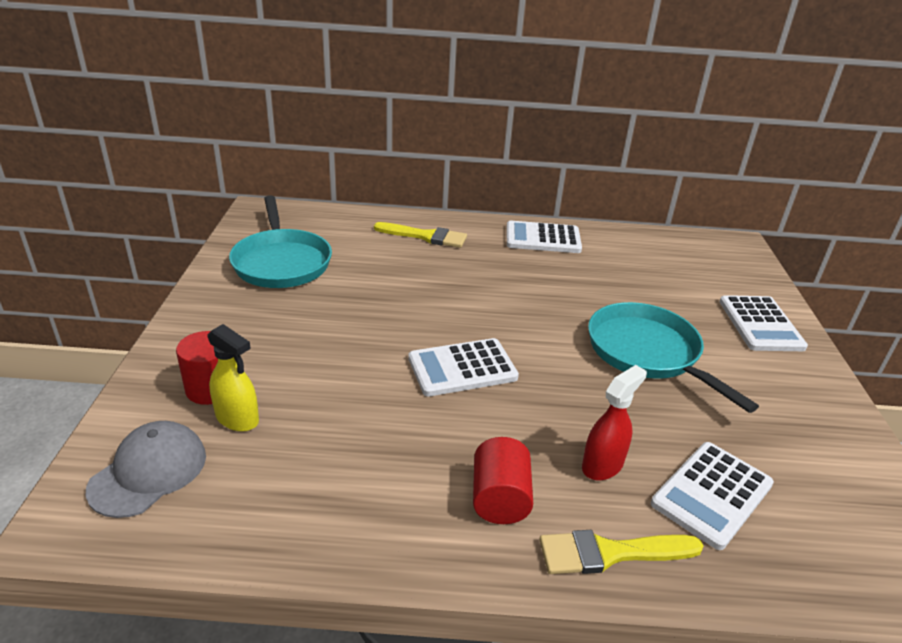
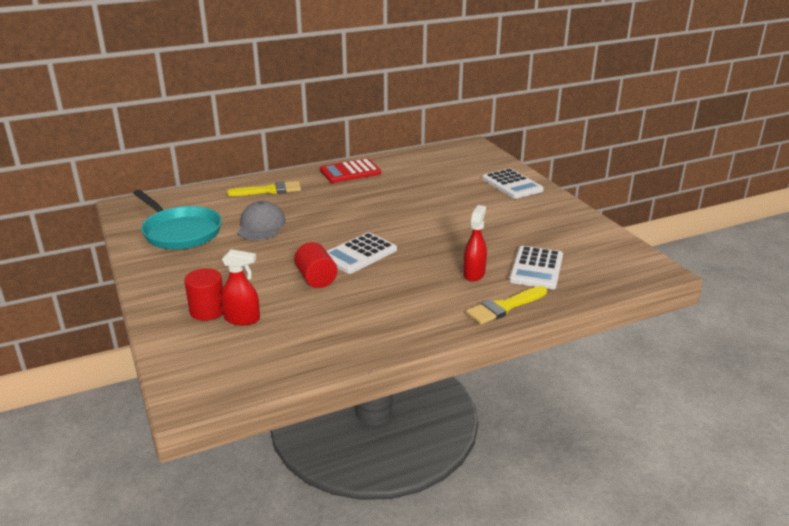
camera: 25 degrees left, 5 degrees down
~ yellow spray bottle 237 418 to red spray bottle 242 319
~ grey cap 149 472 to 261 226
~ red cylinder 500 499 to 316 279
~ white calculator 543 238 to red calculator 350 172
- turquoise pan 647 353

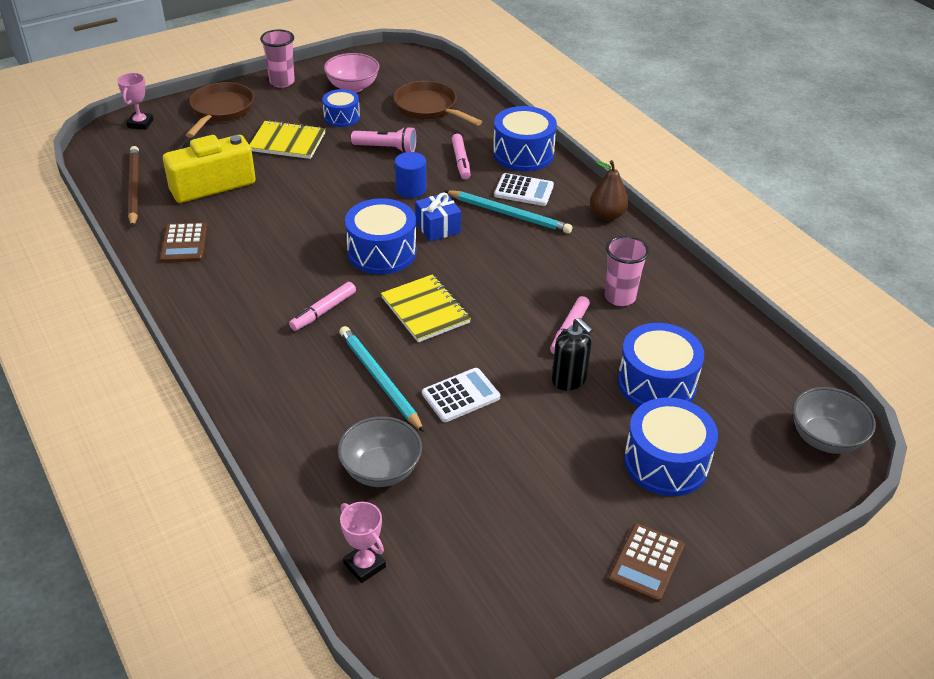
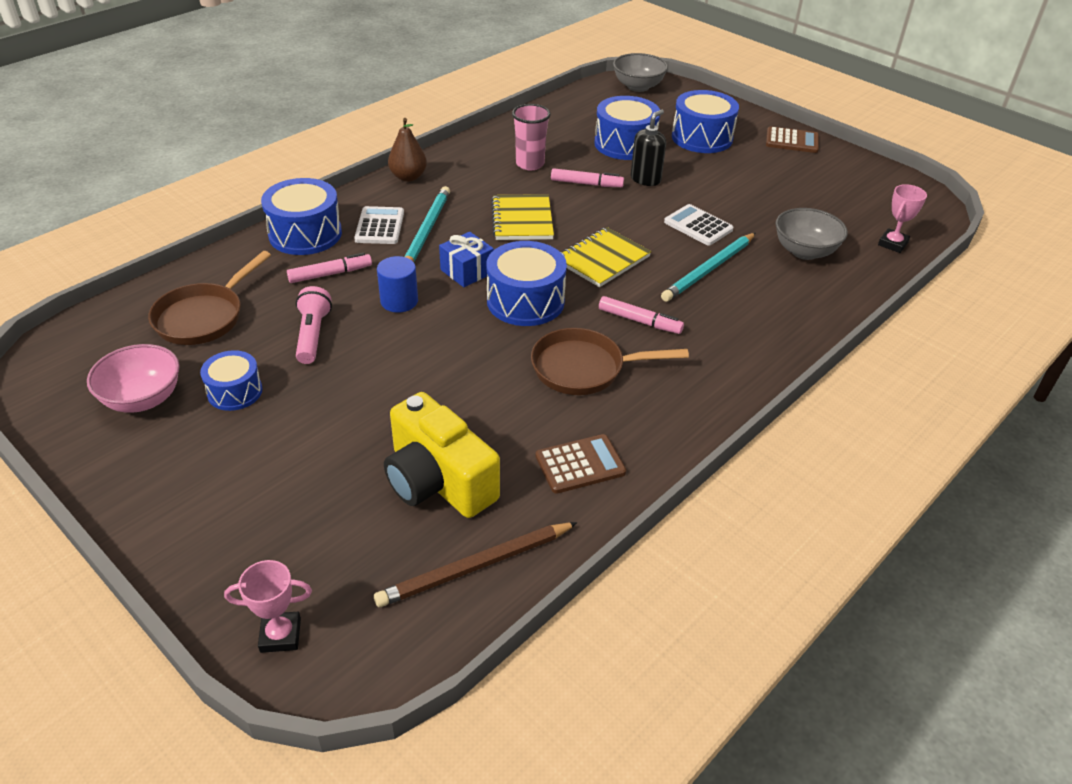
camera: 105 degrees left, 0 degrees up
~ yellow notebook 287 142 to 522 220
~ brown pan 221 110 to 584 368
- pink cup 282 82

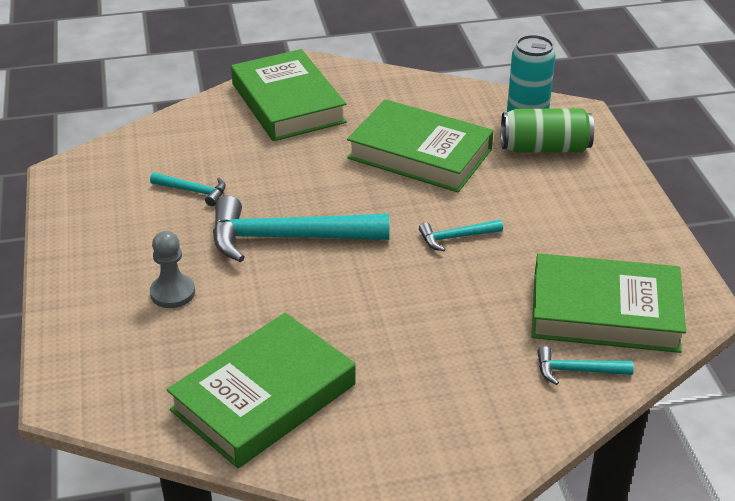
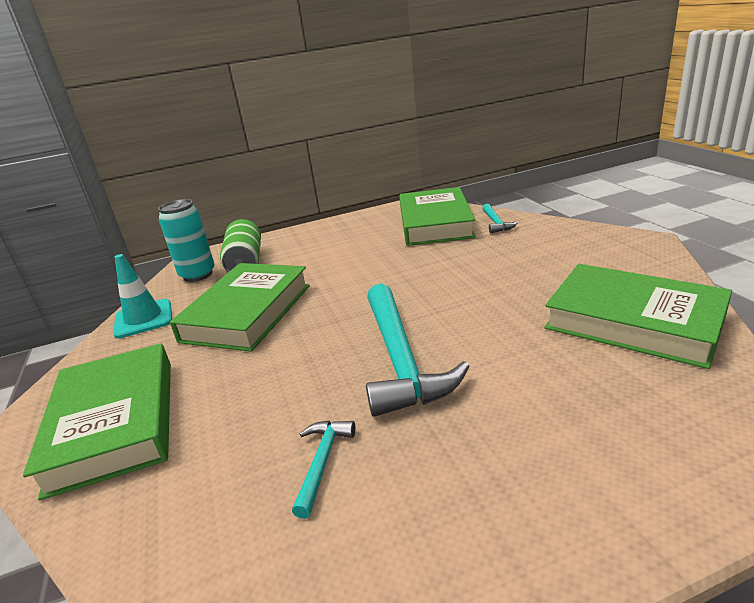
camera: 95 degrees left, 10 degrees down
~ green book 288 103 = 114 423 75 degrees counterclockwise
+ turquoise traffic cone 143 319
- grey pawn 172 293
- turquoise hammer 456 237

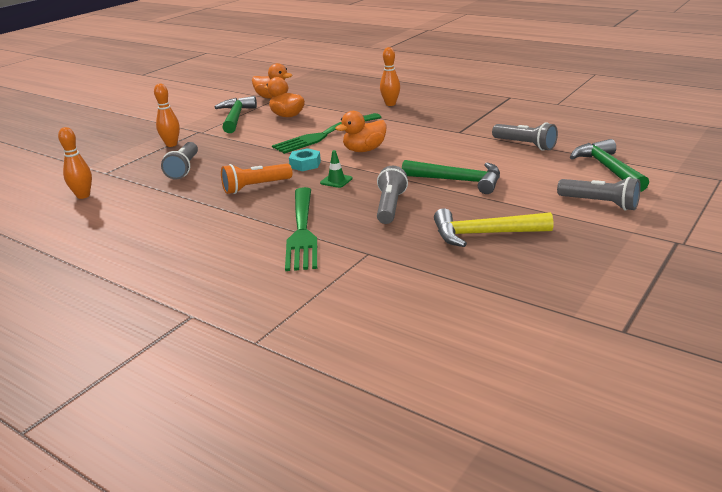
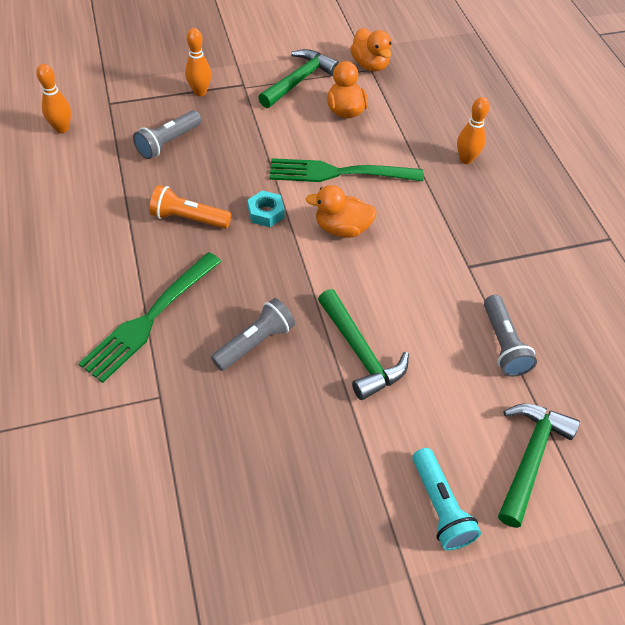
camera: 35 degrees right, 25 degrees up
~ grey flashlight 600 203 to turquoise flashlight 440 506
- green traffic cone 336 181
- yellow hammer 484 234

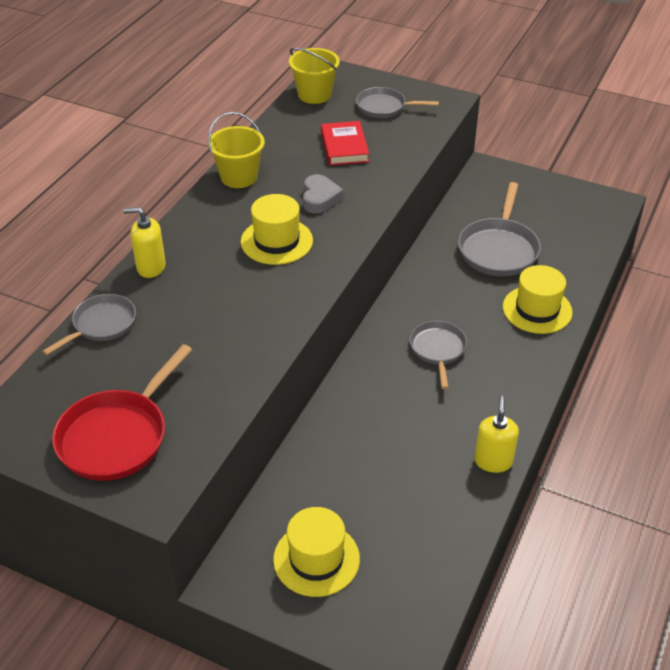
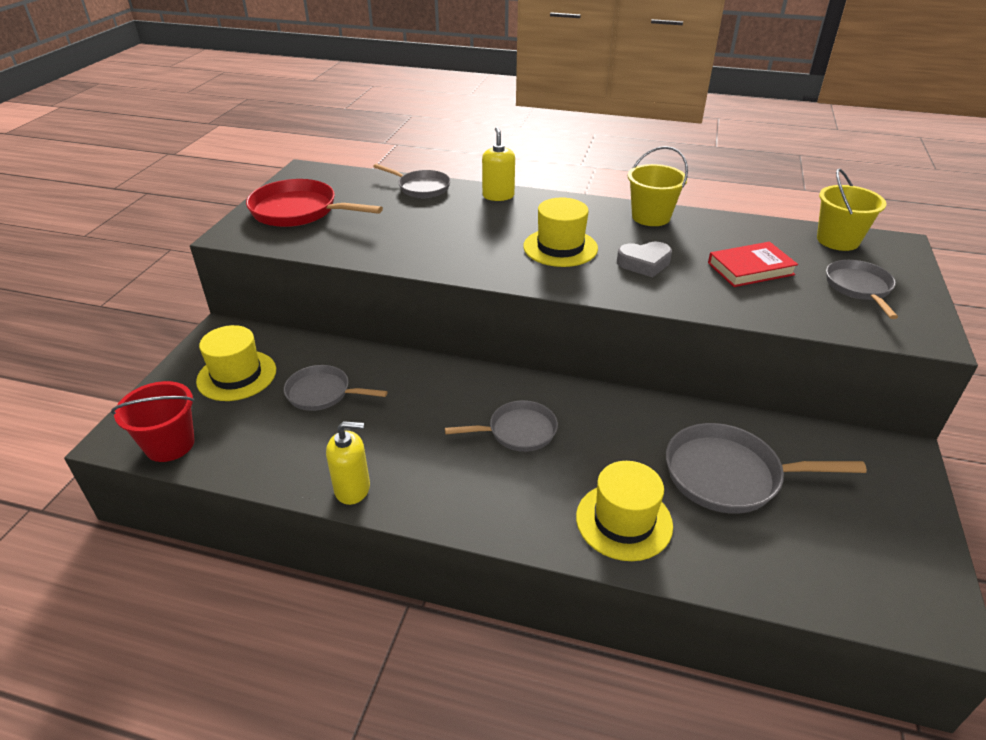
camera: 80 degrees right, 5 degrees down
+ red bucket 170 444
+ grey pan 322 393

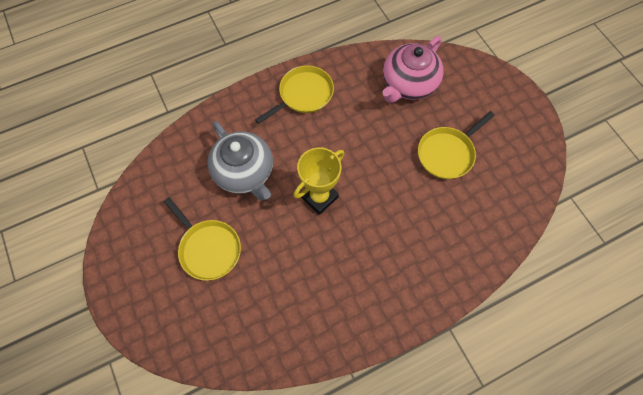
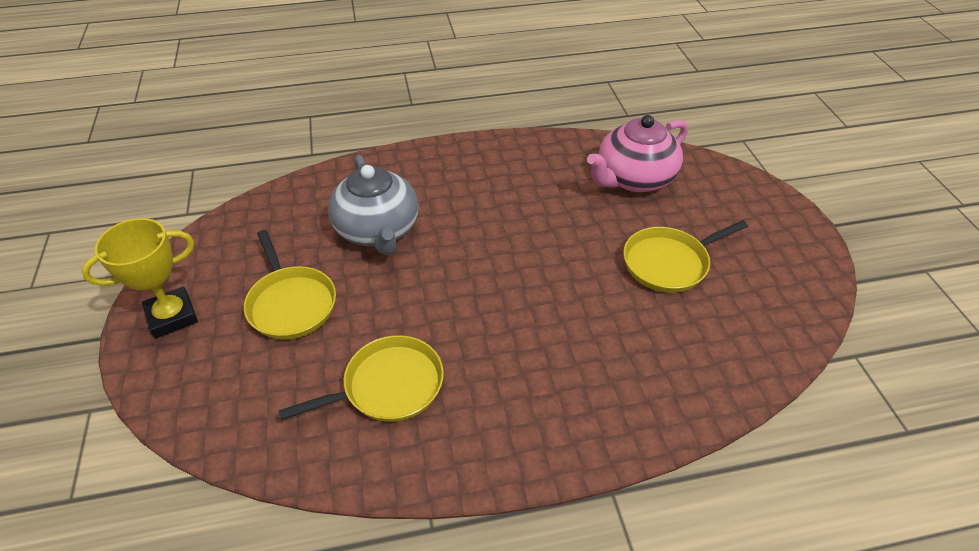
camera: 15 degrees right, 20 degrees down
~ yellow trophy 319 197 to 172 316
~ yellow pan 303 94 to 388 386

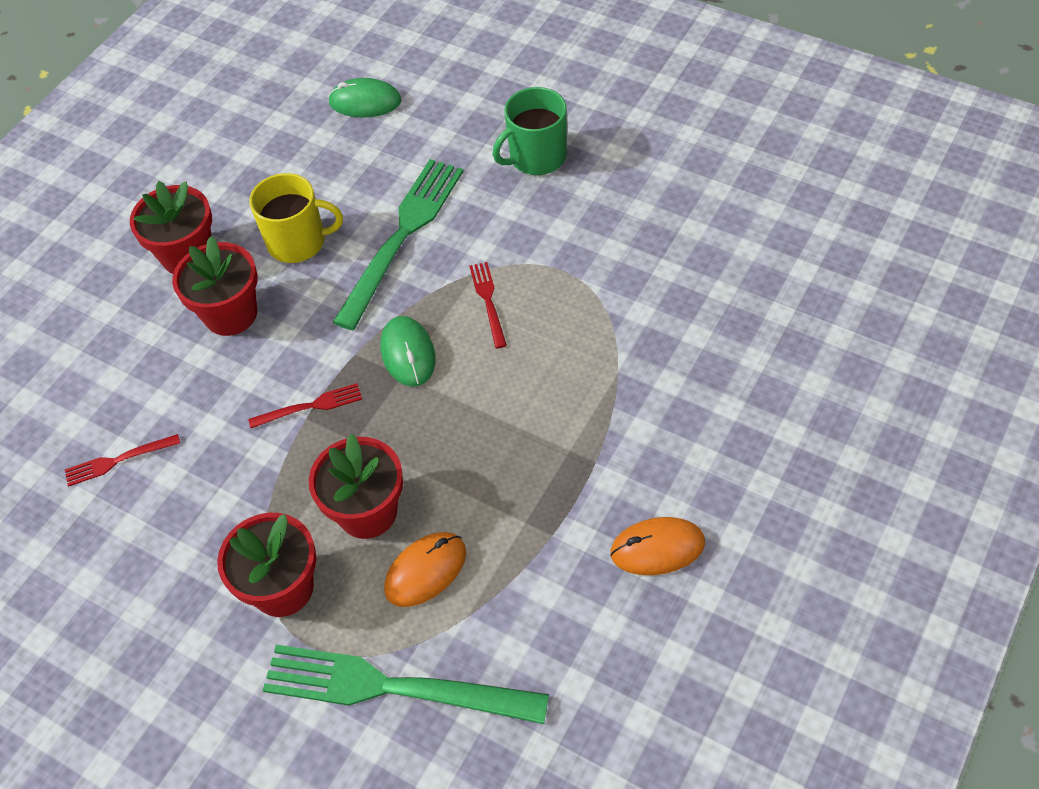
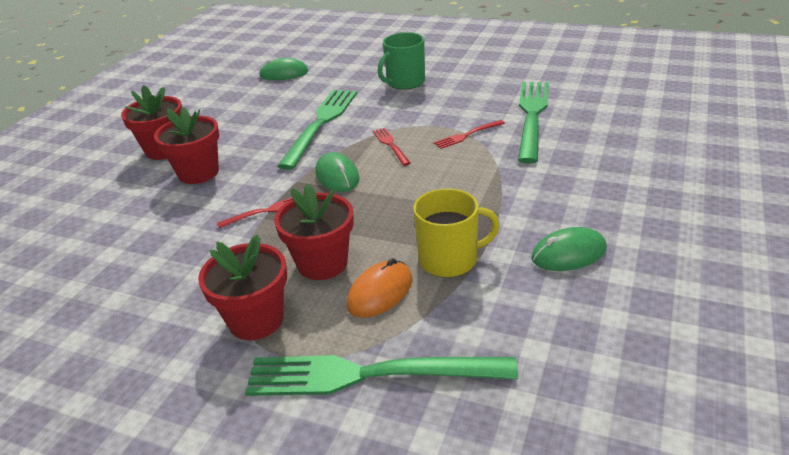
camera: 10 degrees left, 20 degrees down
~ yellow mug 298 242 to 449 260
~ red fork 118 460 to 467 135
+ green fork 532 116
~ orange mouse 657 548 to green mouse 568 253

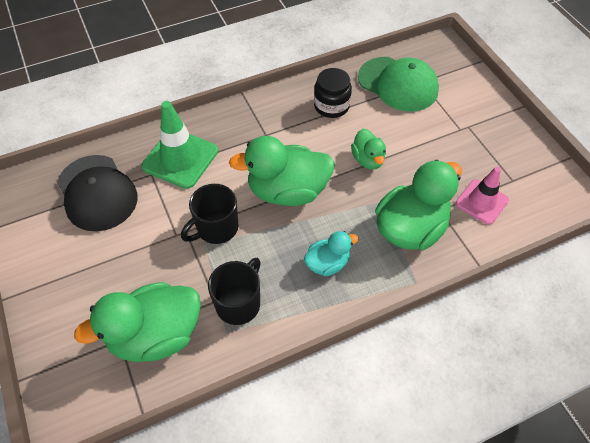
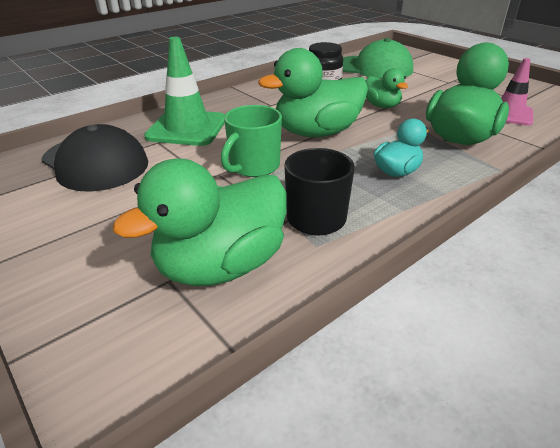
camera: 15 degrees left, 20 degrees down
~ black mug 216 228 to green mug 253 166

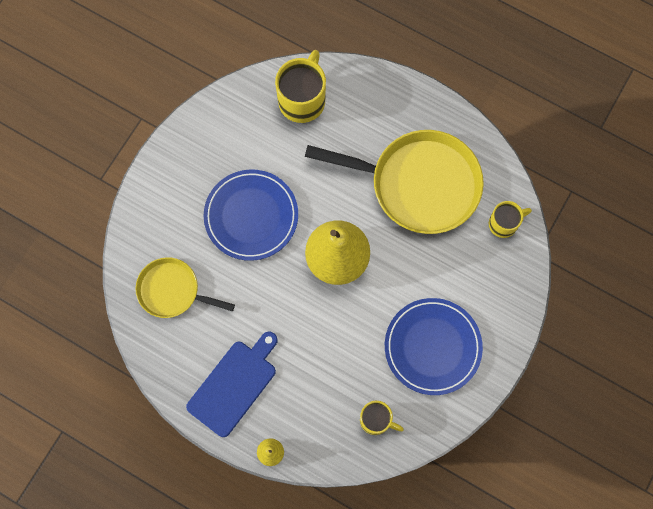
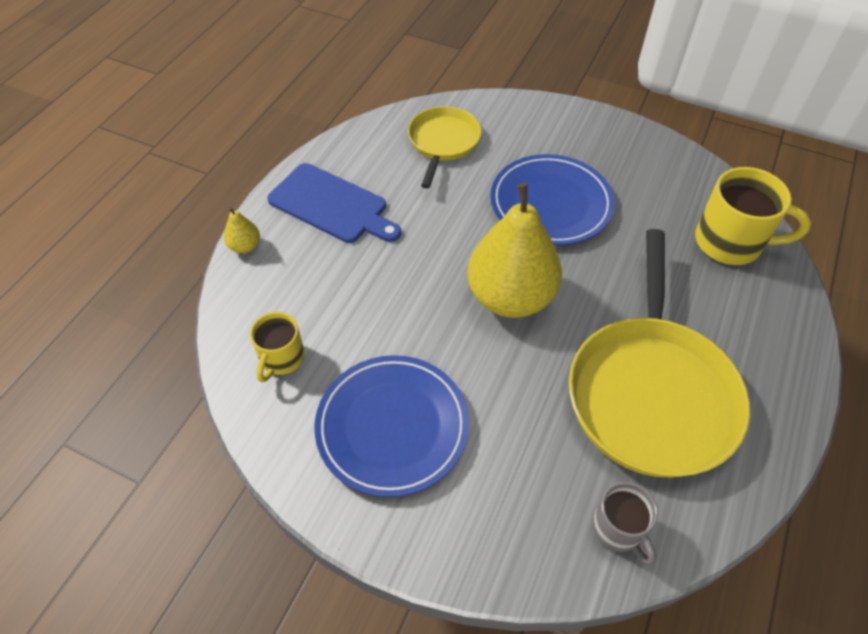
camera: 85 degrees right, 20 degrees down
~ yellow mug 504 223 to grey mug 618 529

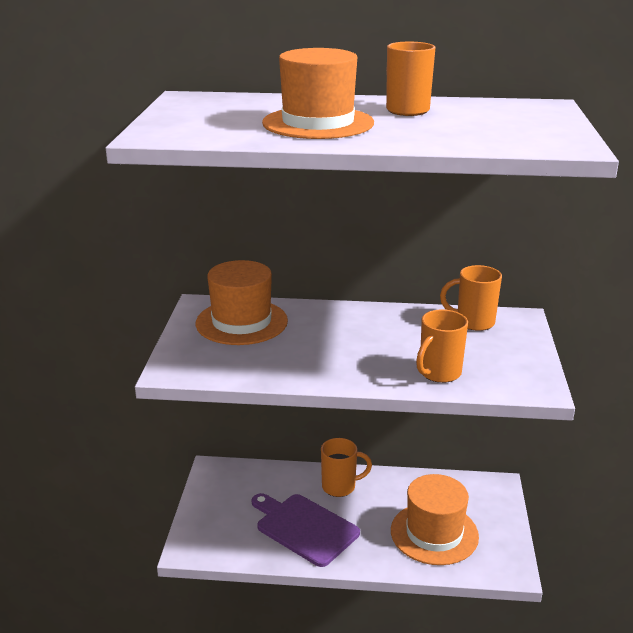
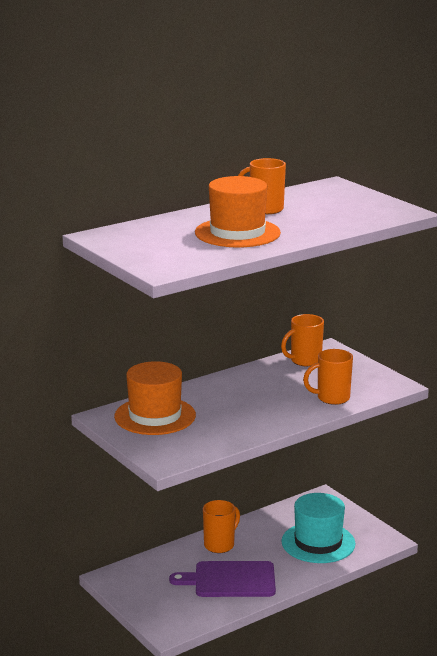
camera: 40 degrees left, 5 degrees down
~ orange hat 434 533 to turquoise hat 318 543
~ orange mug 439 373 = 332 398 75 degrees clockwise

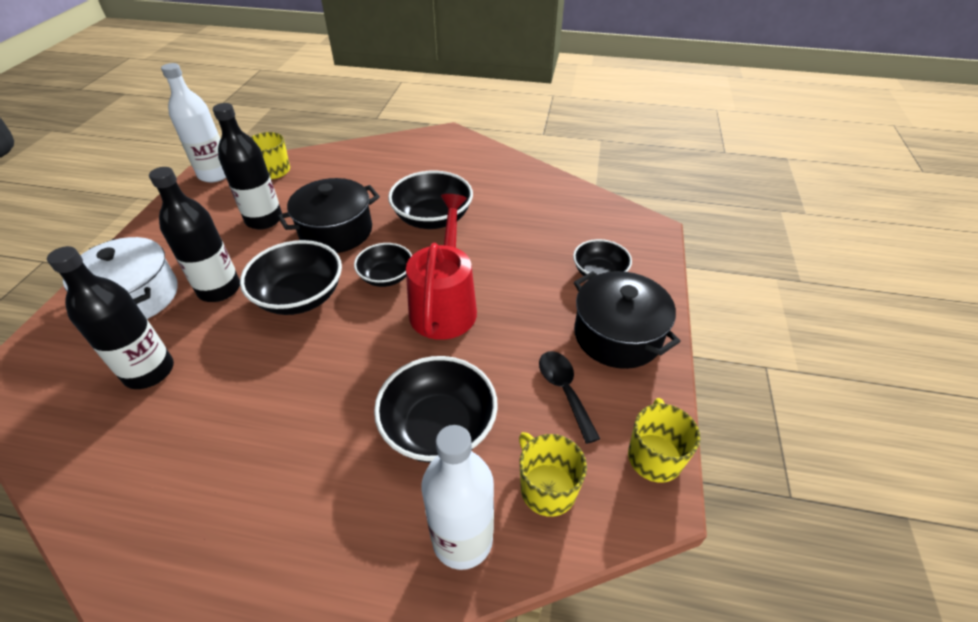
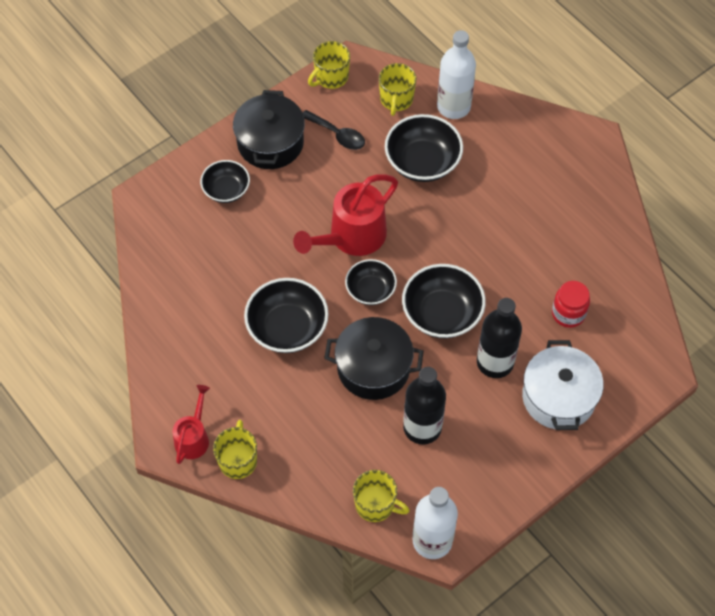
camera: 140 degrees left, 15 degrees up
+ red watering can 193 437
+ yellow mug 238 460
~ black spoon 564 390 = 337 135 75 degrees counterclockwise
~ black bottle 149 371 to red jar 568 313

